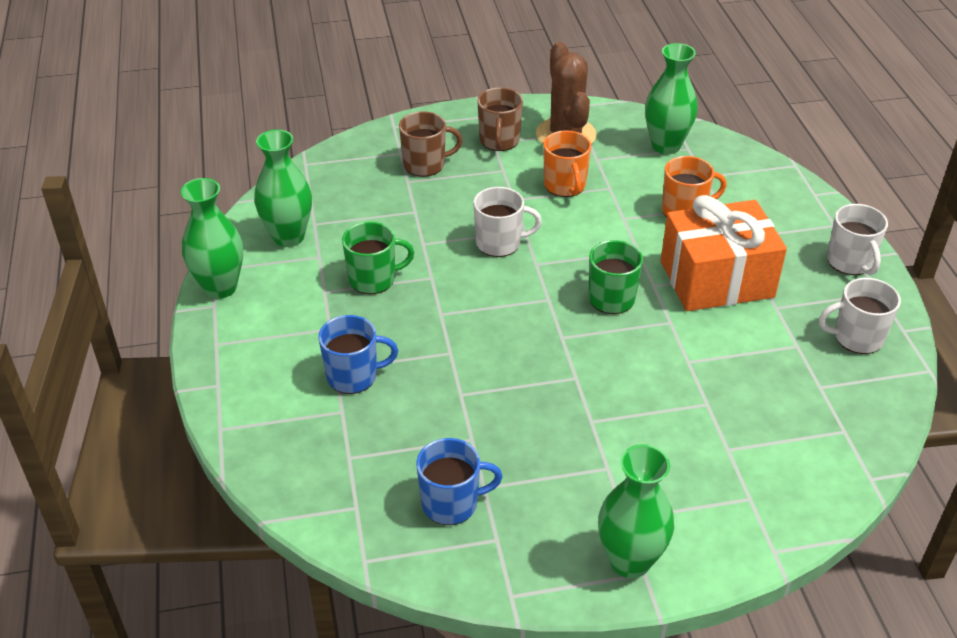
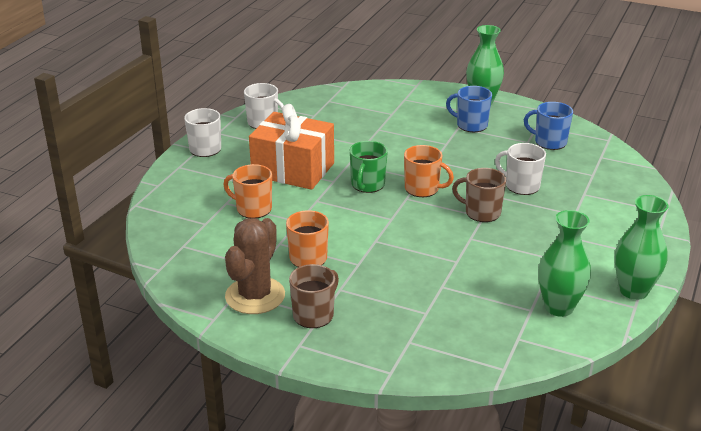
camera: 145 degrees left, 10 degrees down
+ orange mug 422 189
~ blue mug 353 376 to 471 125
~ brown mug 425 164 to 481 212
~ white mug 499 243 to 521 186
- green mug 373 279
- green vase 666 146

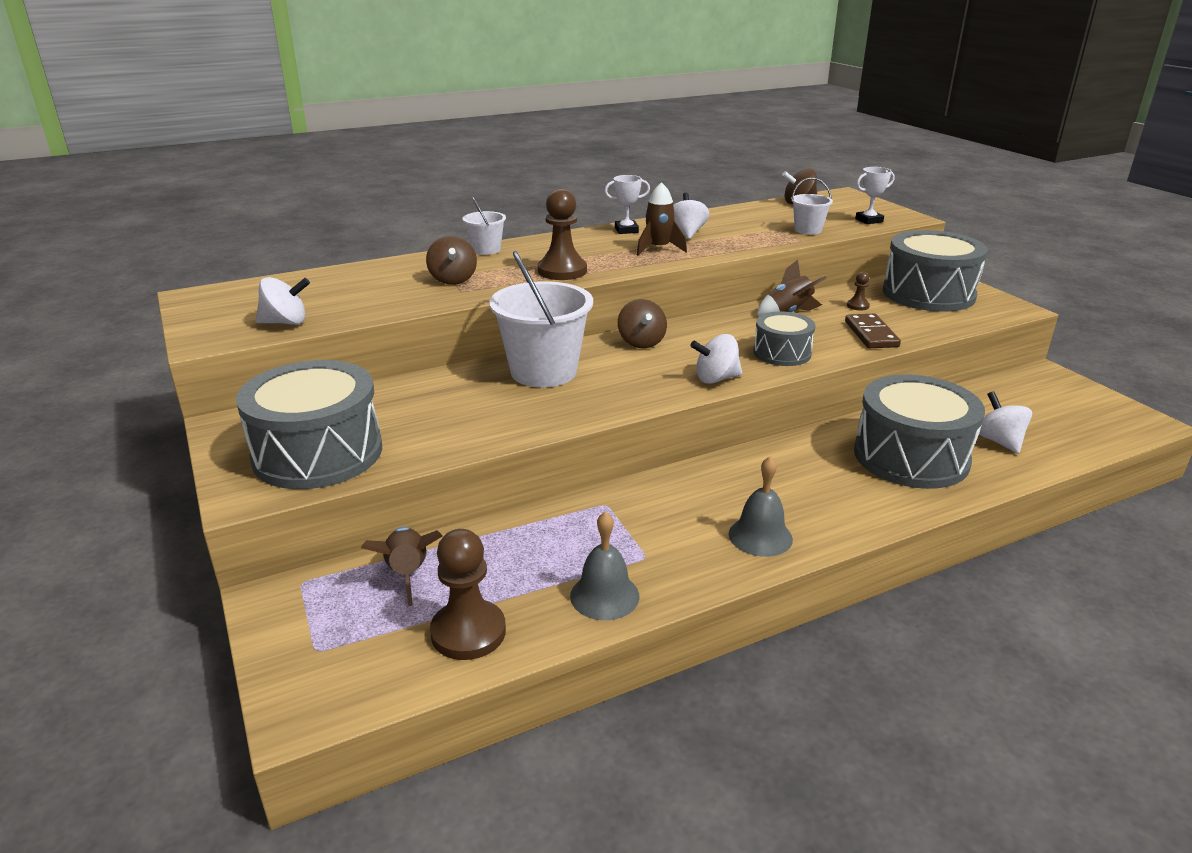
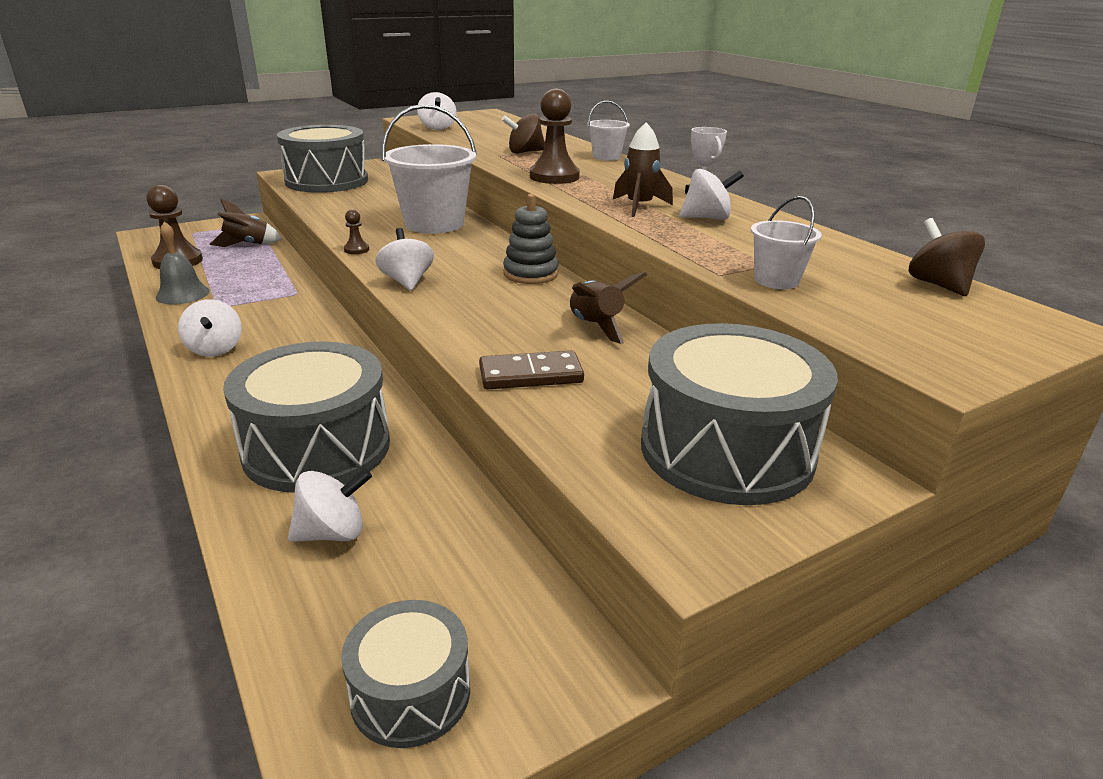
camera: 85 degrees right, 0 degrees up
~ grey bell 760 536 to white spinning top 215 349
~ grey drum 782 353 to 410 693
~ brown pawn 858 306 to 356 250
+ grey stacking toy 530 274
- brown spinning top 641 342
- white trophy 869 220

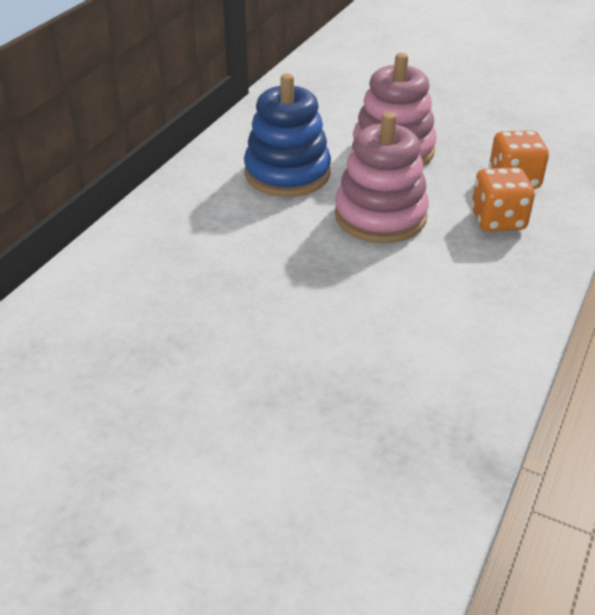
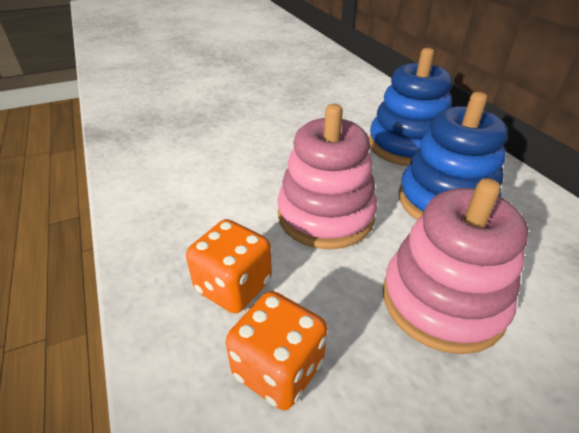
camera: 130 degrees right, 0 degrees up
+ blue stacking toy 407 146

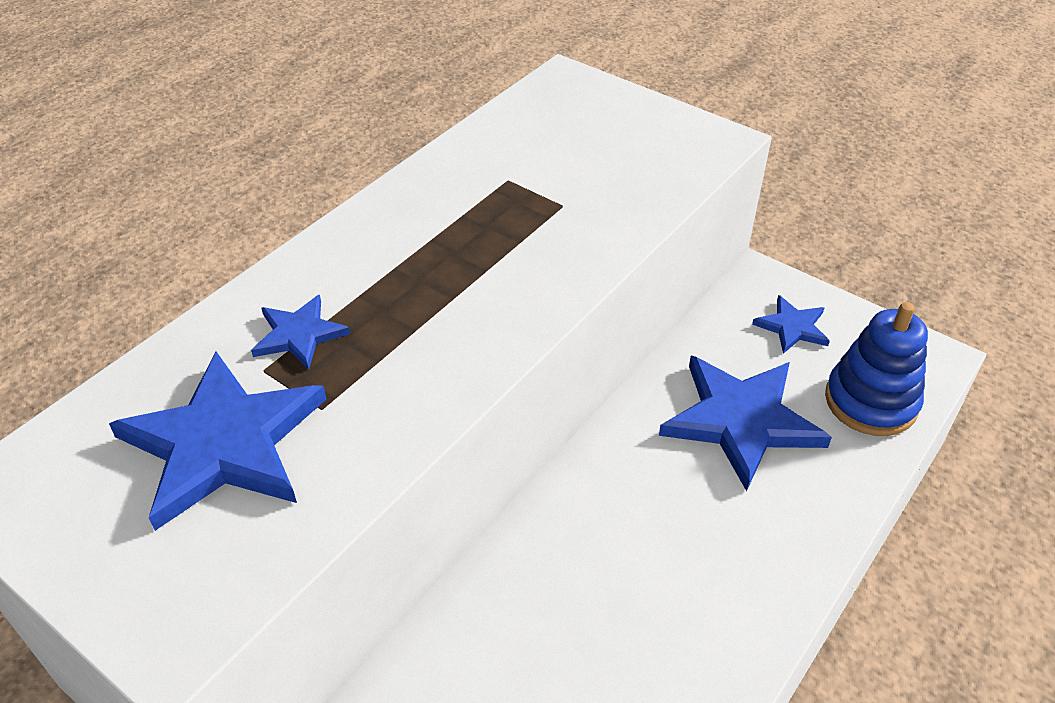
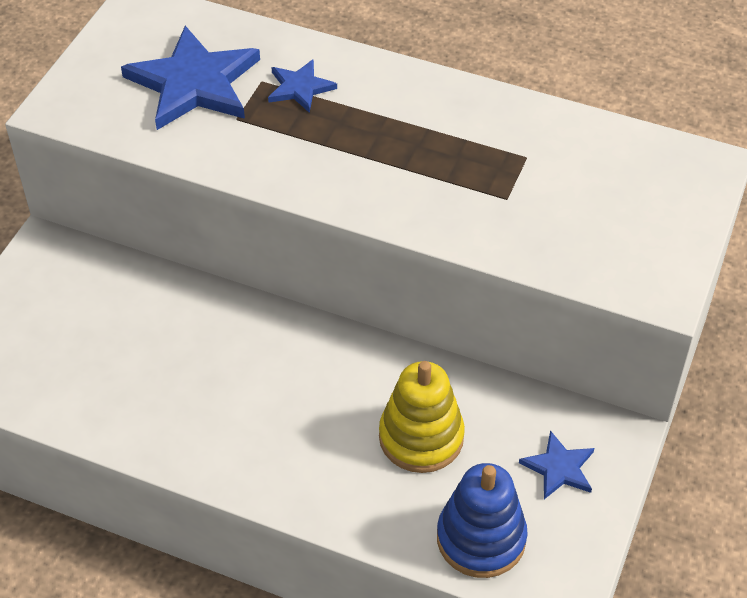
camera: 75 degrees right, 5 degrees up
~ blue star 741 420 to yellow stacking toy 421 437

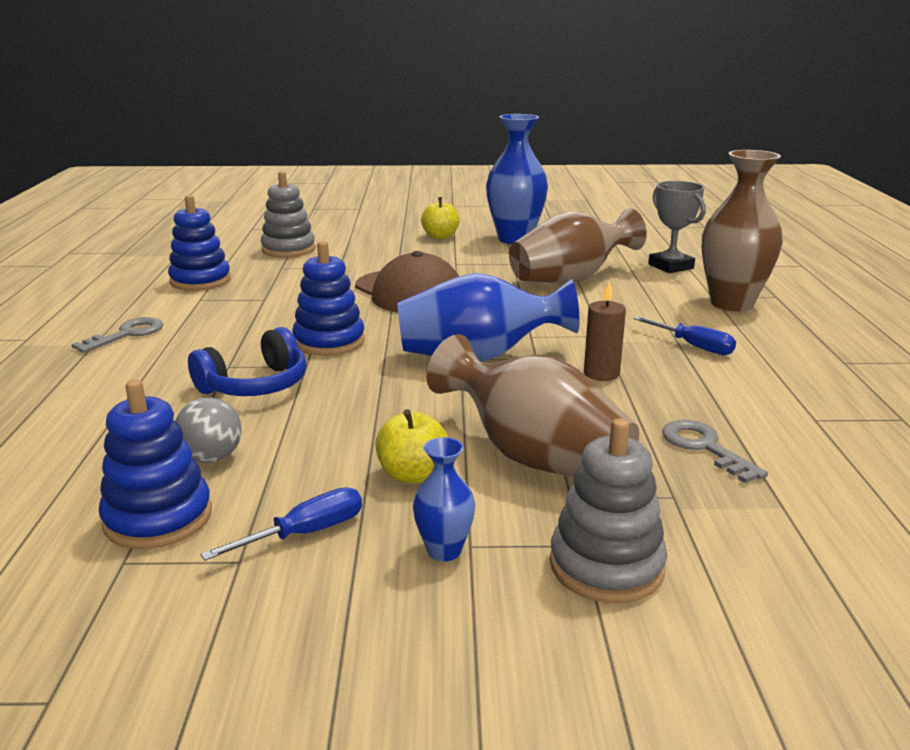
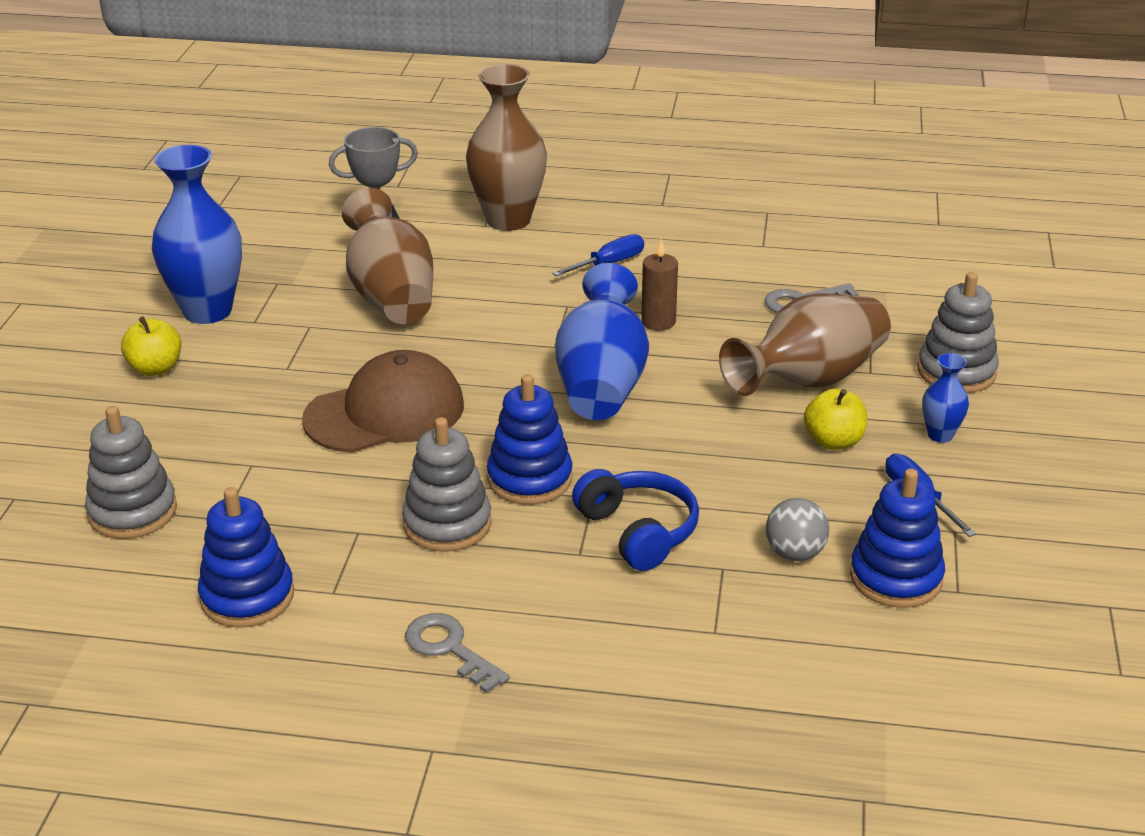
camera: 80 degrees left, 10 degrees up
+ grey stacking toy 447 524

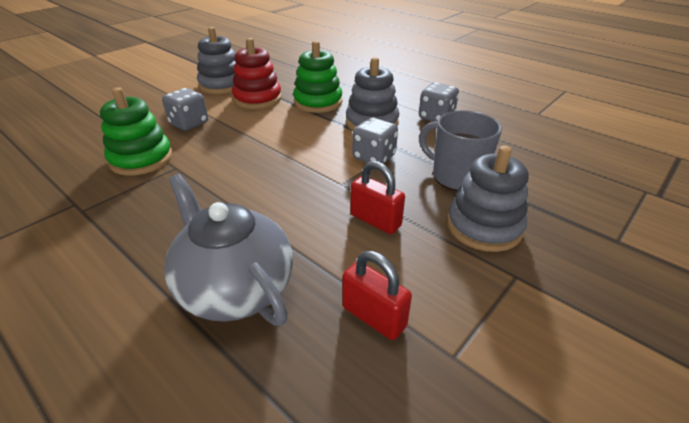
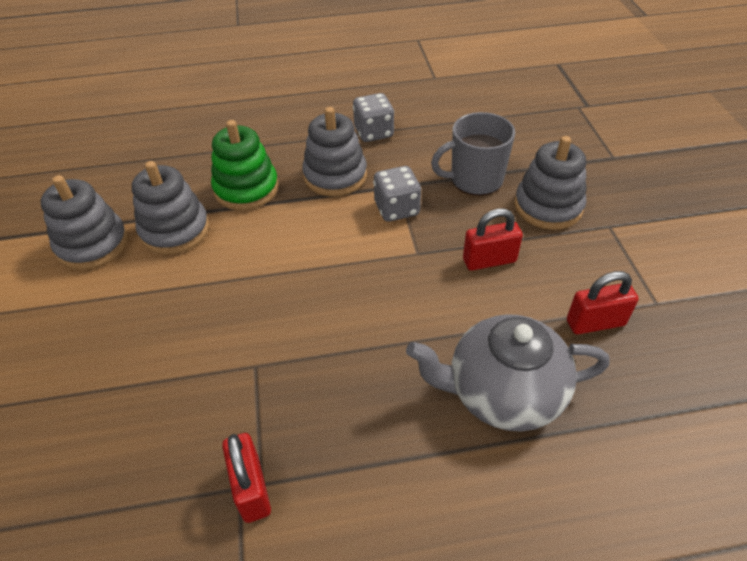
camera: 50 degrees left, 10 degrees up
~ red stacking toy 257 99 to grey stacking toy 175 230
+ red padlock 251 488
- green stacking toy 141 159
- grey dice 189 123

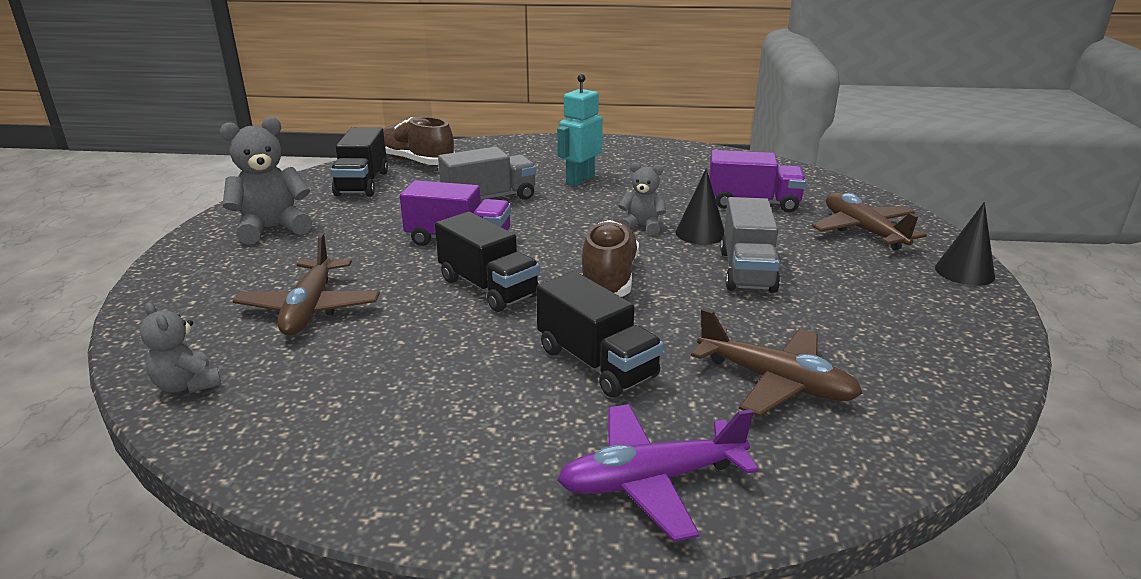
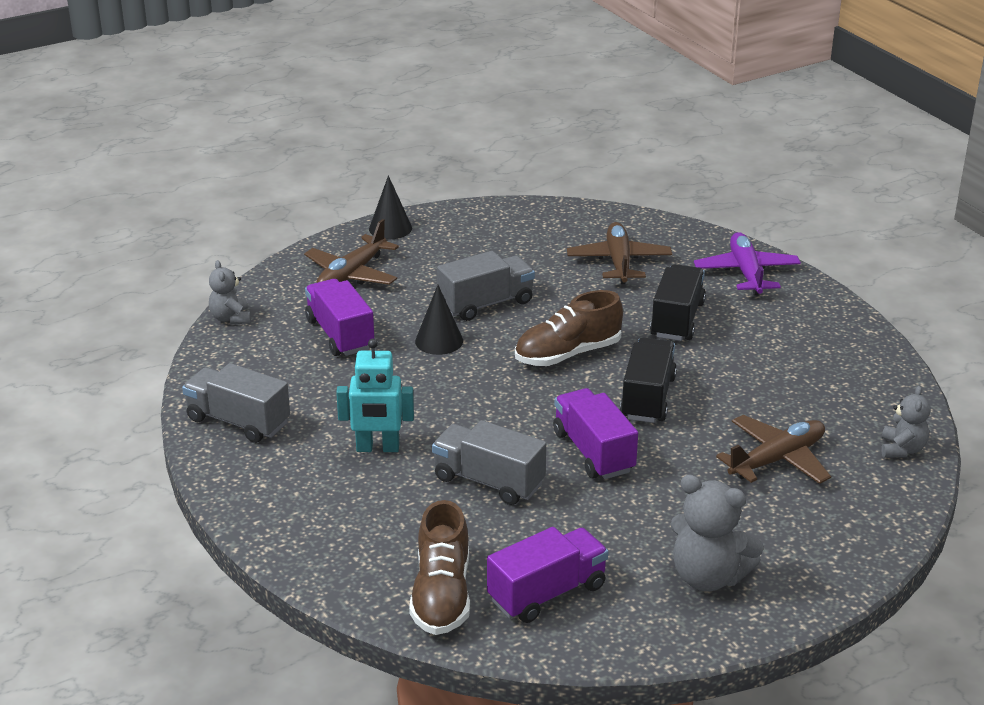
camera: 125 degrees left, 5 degrees up
+ grey truck 238 421
~ grey teddy bear 642 226 to 231 318
~ black truck 362 183 to purple truck 547 593
~ purple plane 651 480 = 746 273 135 degrees counterclockwise

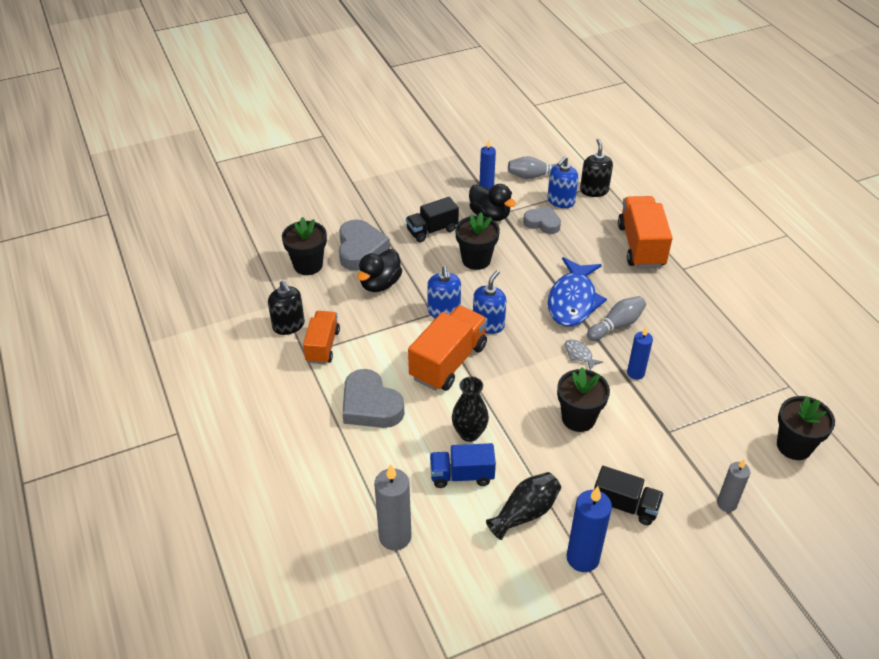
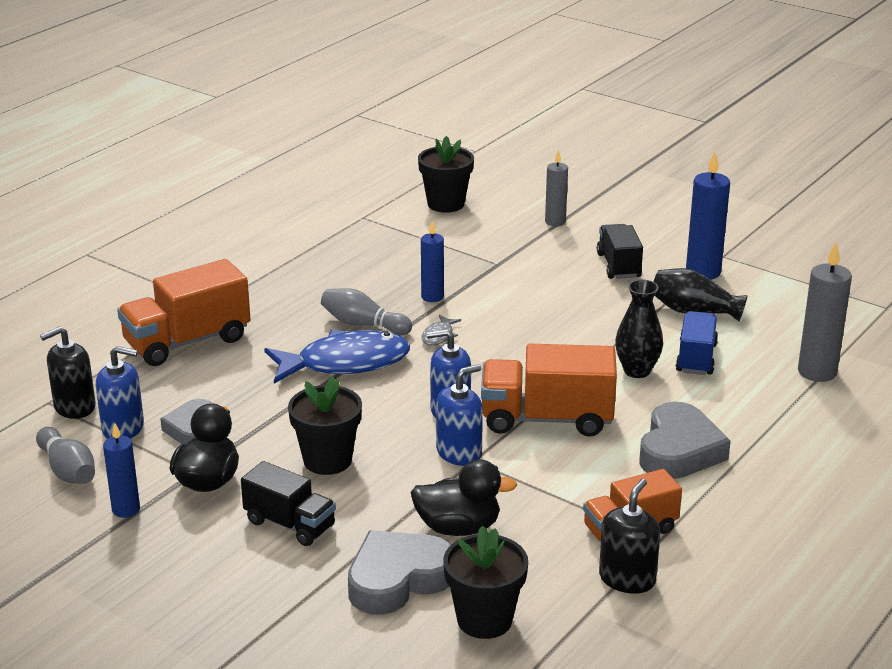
camera: 120 degrees left, 15 degrees down
~ blue truck 462 475 = 696 358 135 degrees counterclockwise
- black flower pot 578 418

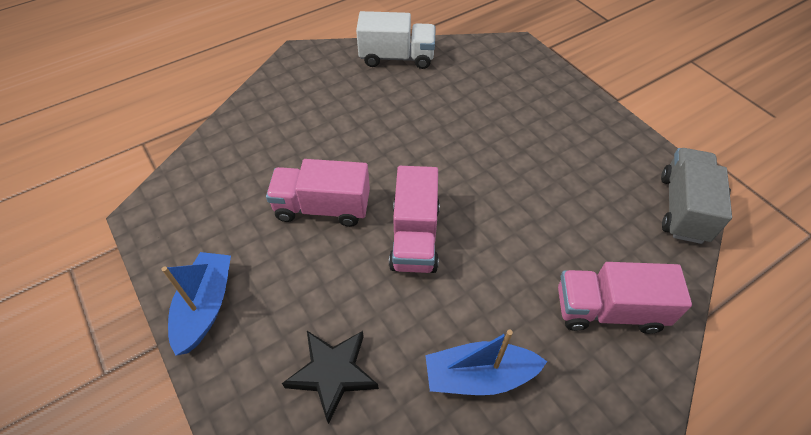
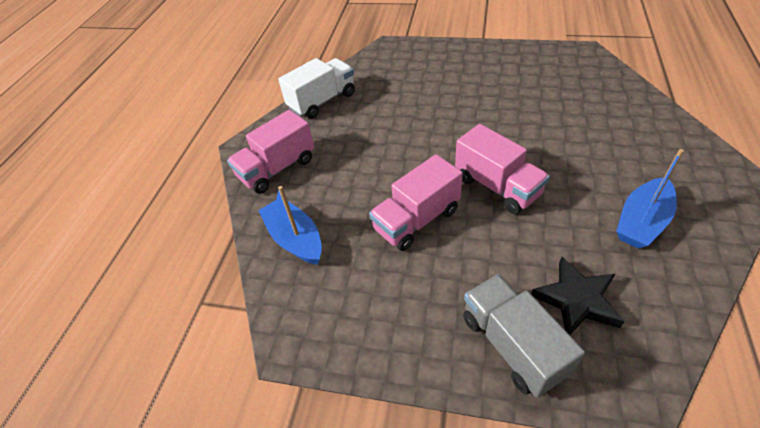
camera: 40 degrees left, 5 degrees down
~ pink truck 608 310 to 277 168
~ blue boat 205 306 to 295 238
~ grey truck 683 208 to 512 345

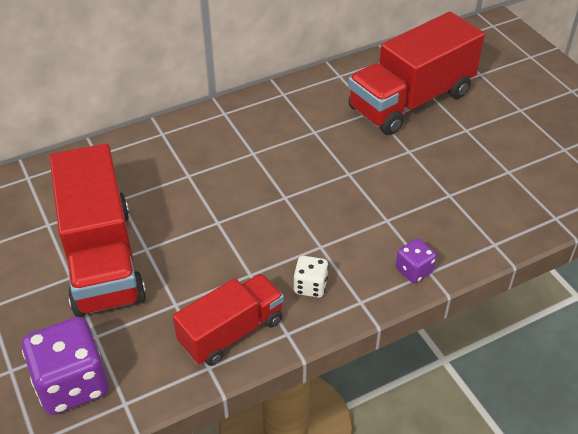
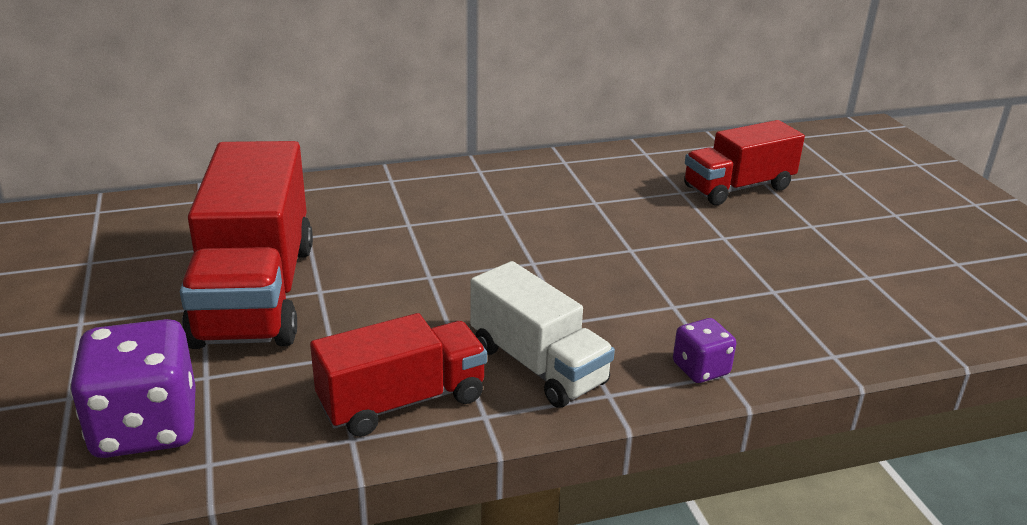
camera: 10 degrees right, 15 degrees down
~ white dice 310 286 to white truck 538 365
~ red truck 411 101 = 738 188 x0.61

